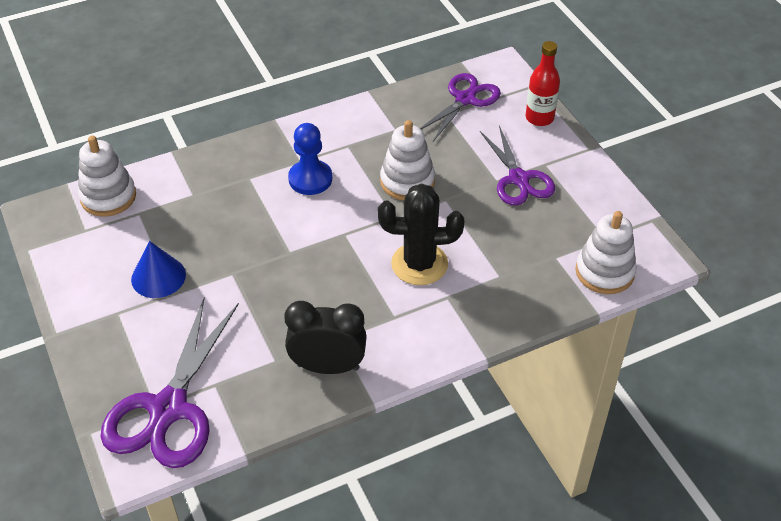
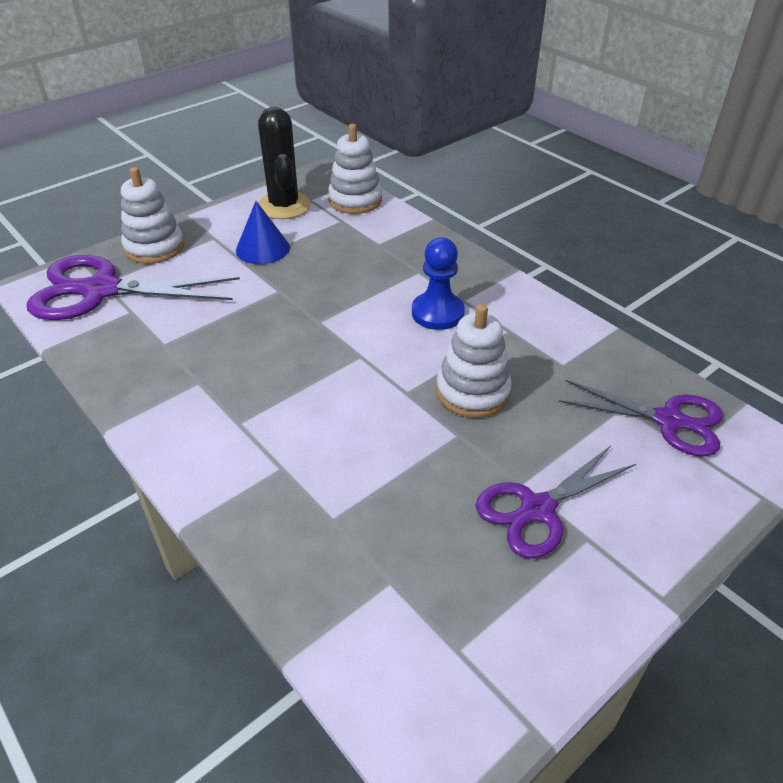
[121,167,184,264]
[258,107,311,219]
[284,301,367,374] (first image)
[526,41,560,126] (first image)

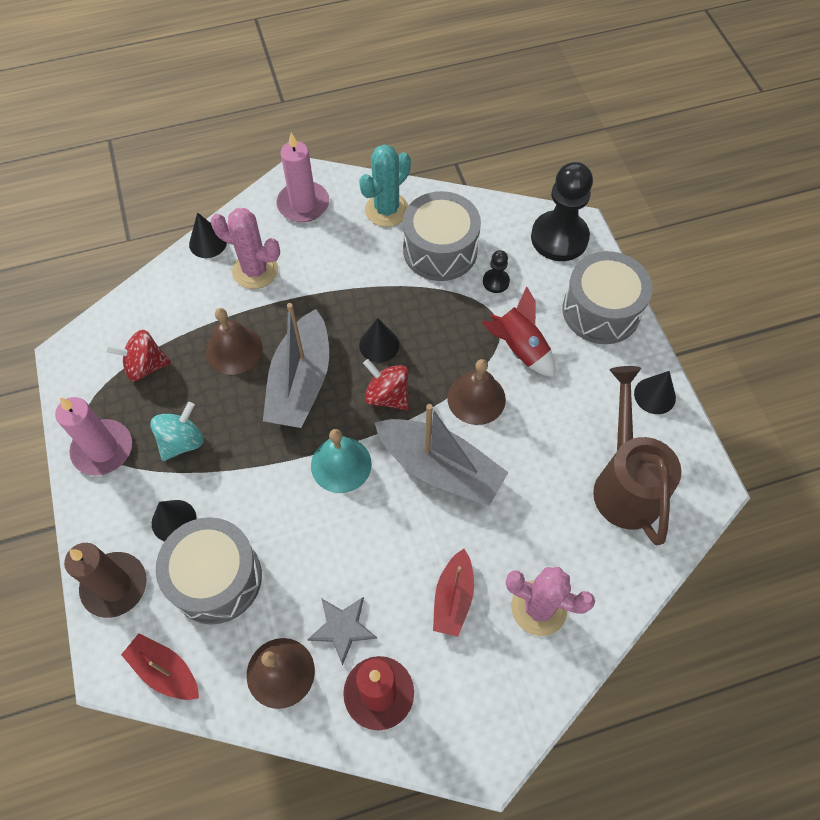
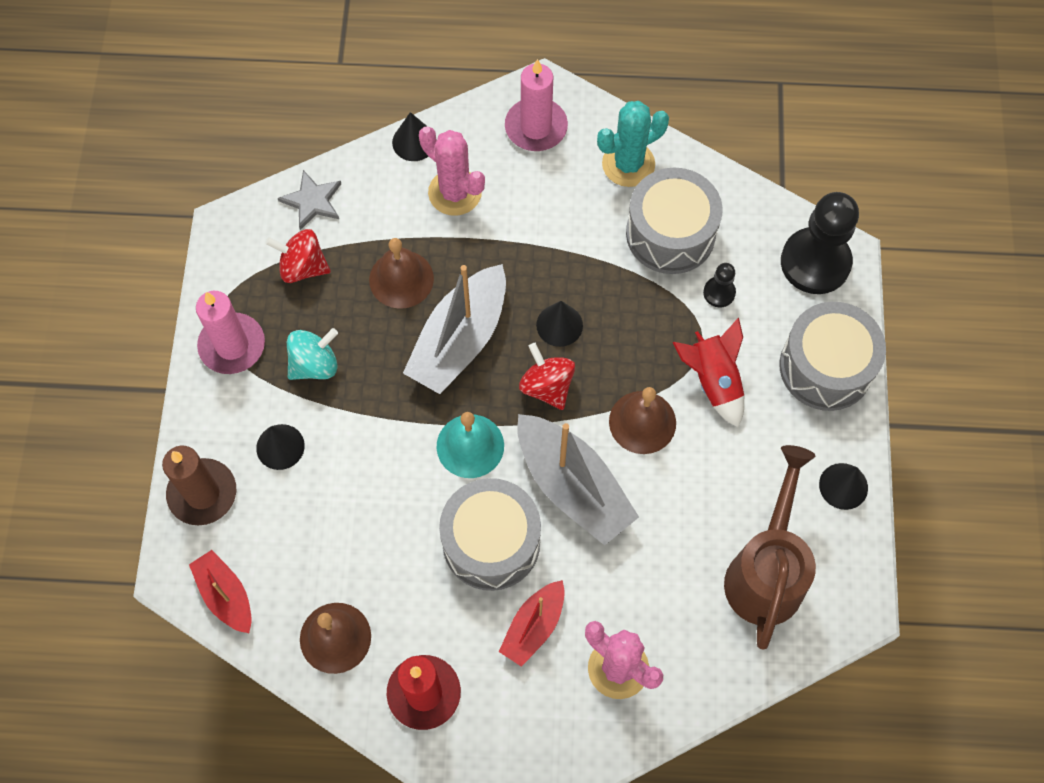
[278,170,341,230]
[439,478,541,591]

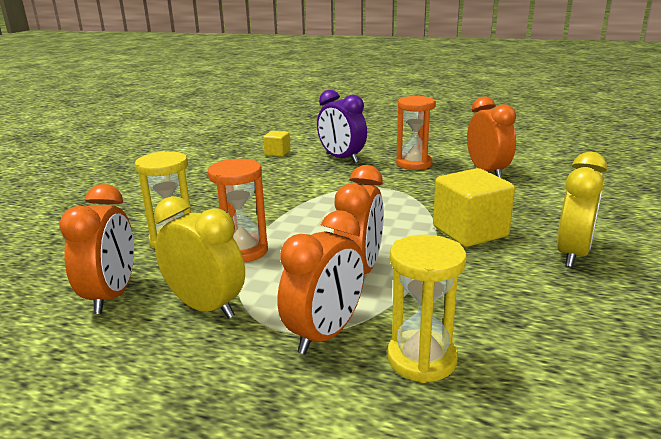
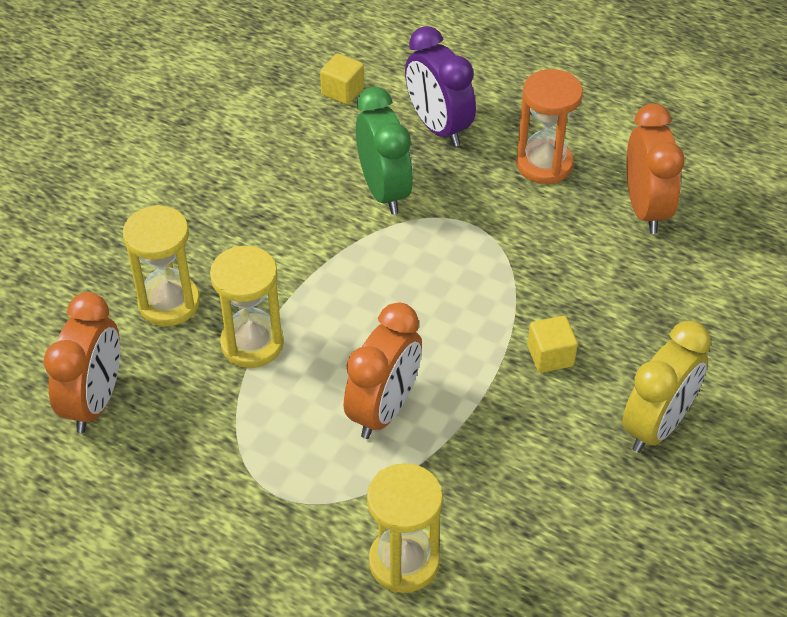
[210,246,284,368]
[356,87,413,215]
[527,316,578,373]
[154,196,245,319] (first image)
[277,210,365,354] (first image)

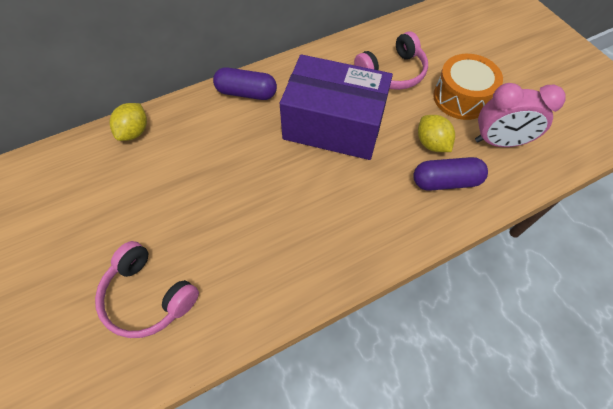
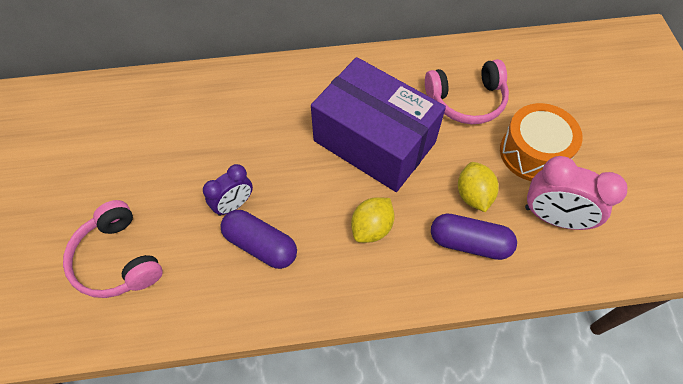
[203,164,253,216]
[220,210,297,269]
[351,197,395,243]

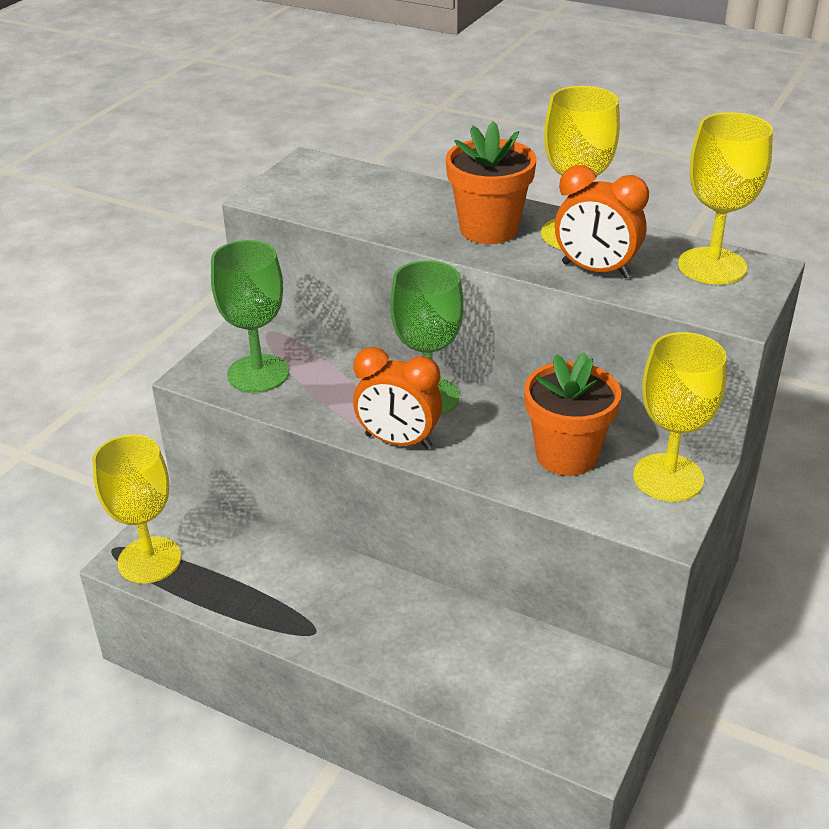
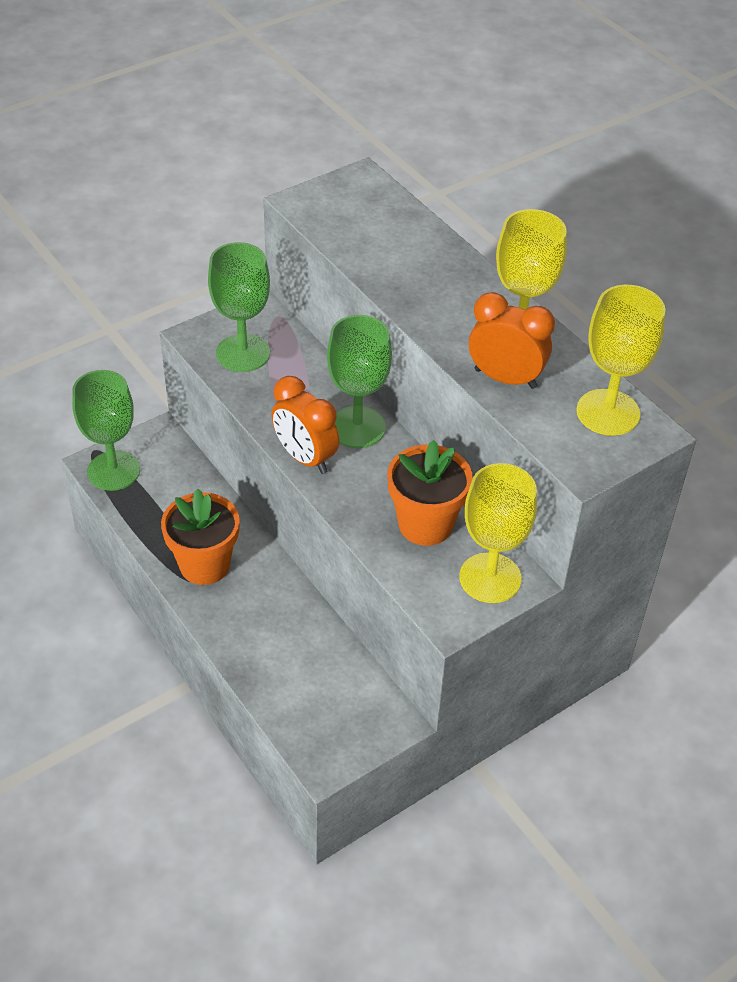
[72,370,140,491]
[161,488,240,585]
[469,292,555,389]

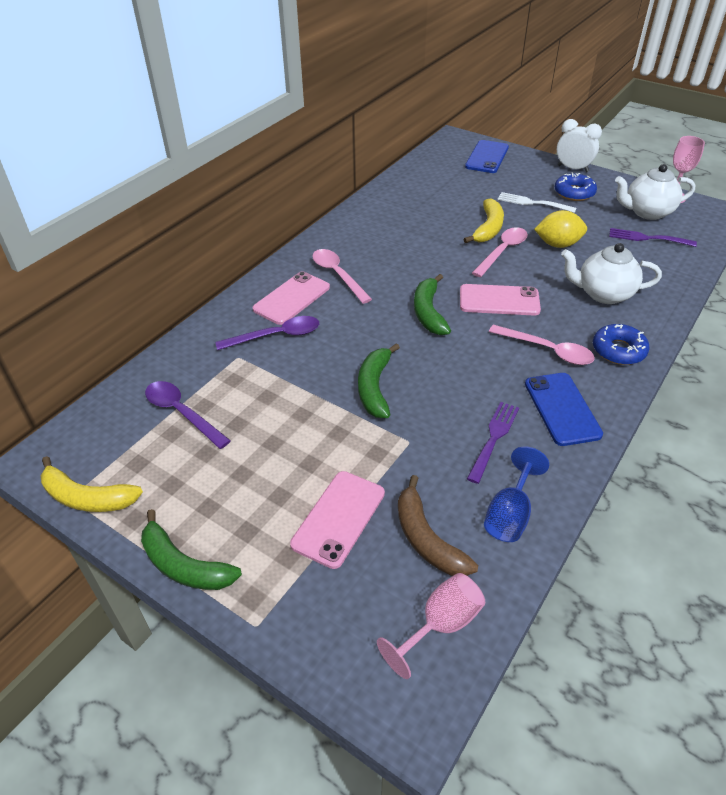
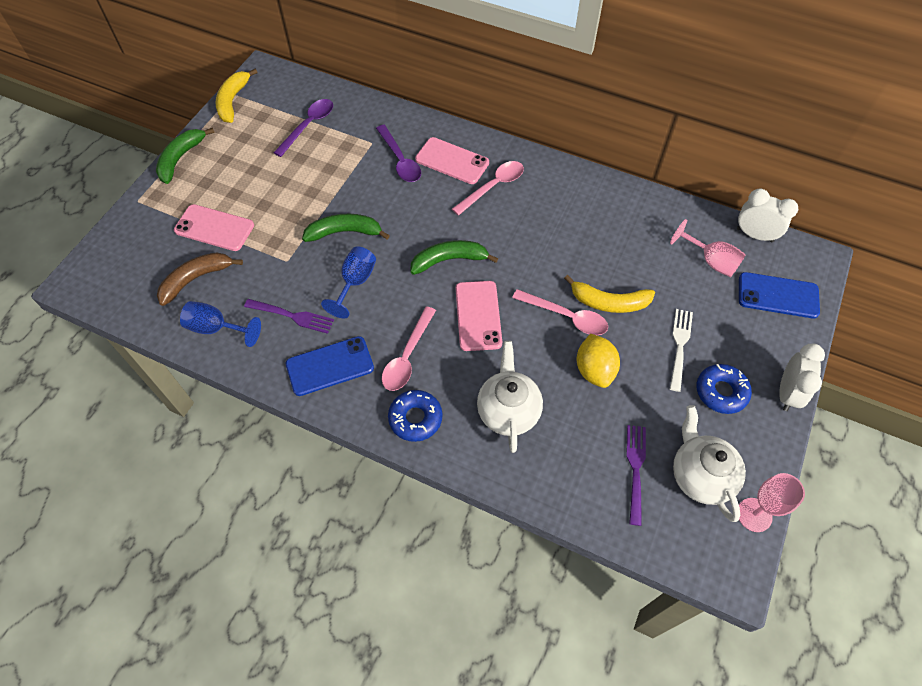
[321,246,376,318]
[670,219,746,277]
[737,189,798,243]

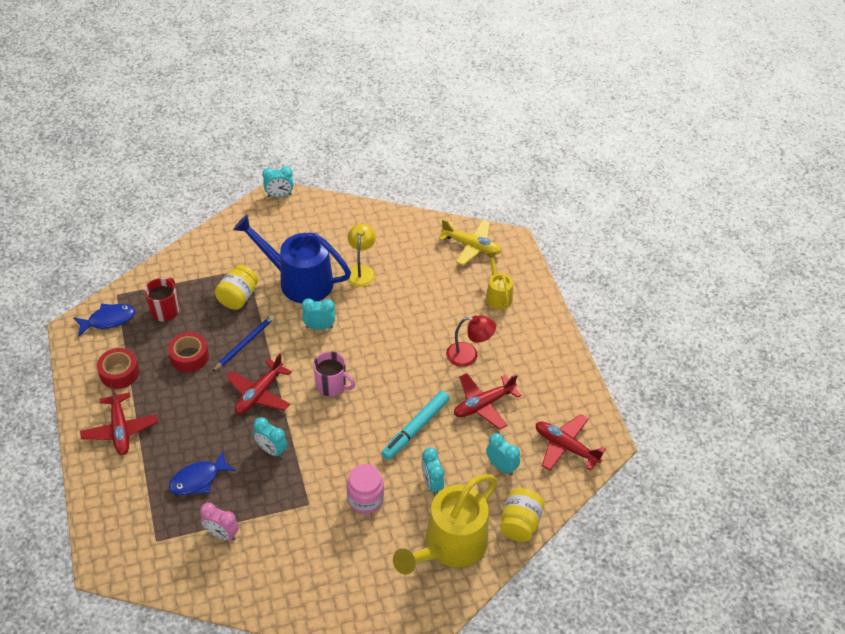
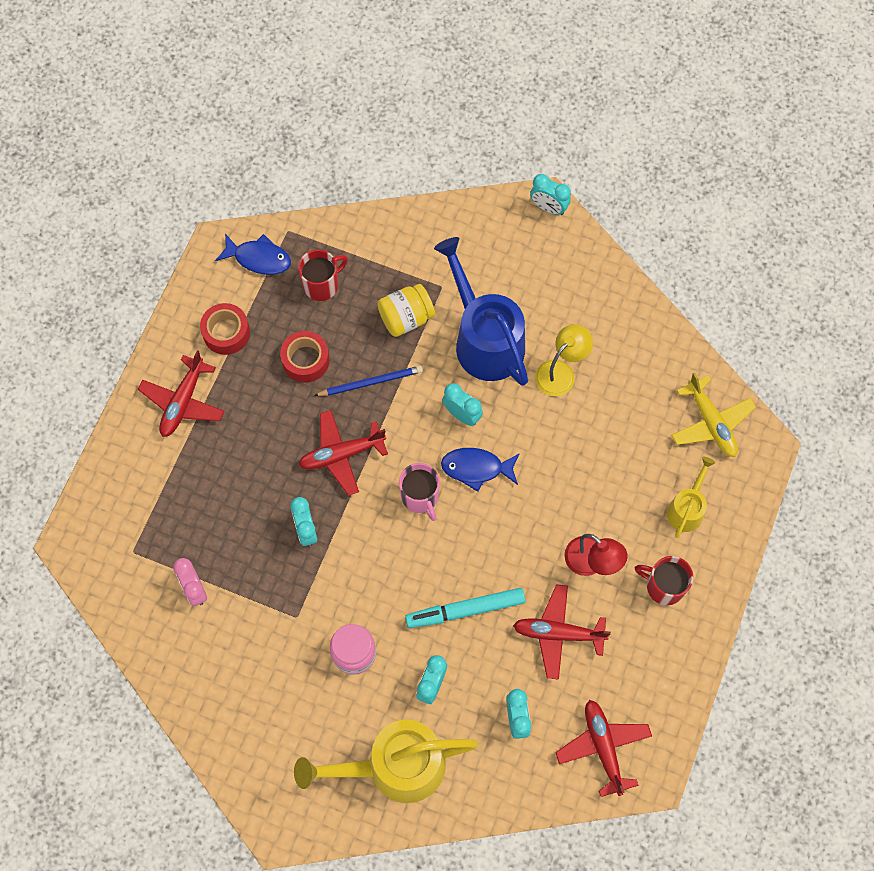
[441,448,520,492]
[635,556,693,605]
[500,488,544,542] (first image)

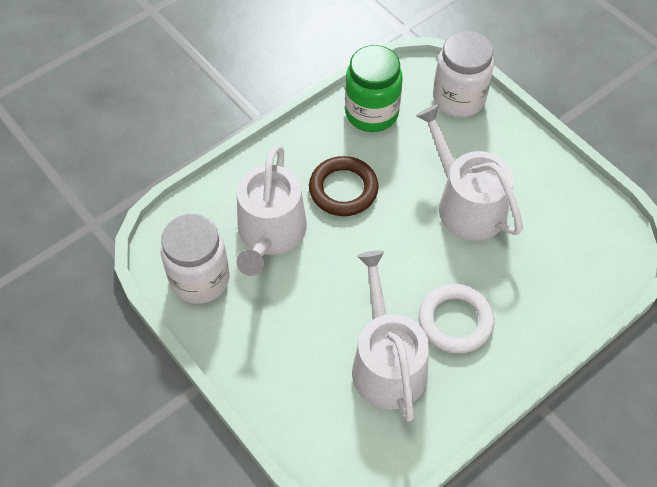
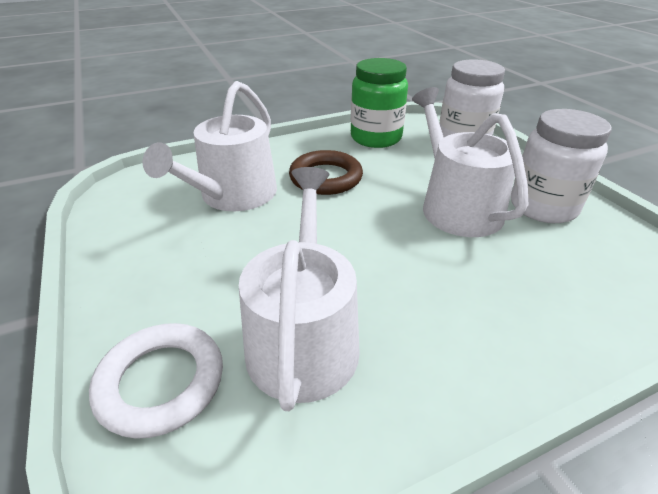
[89,323,223,439]
[511,109,612,223]

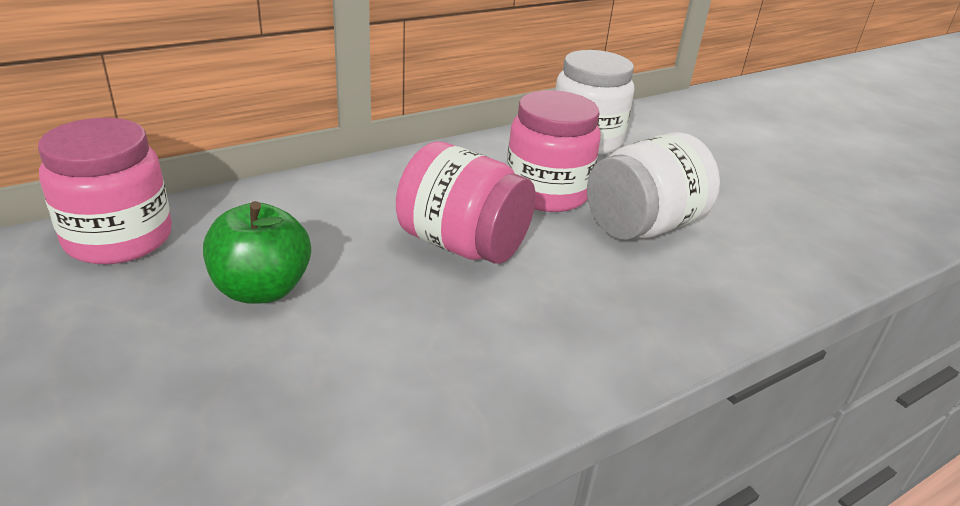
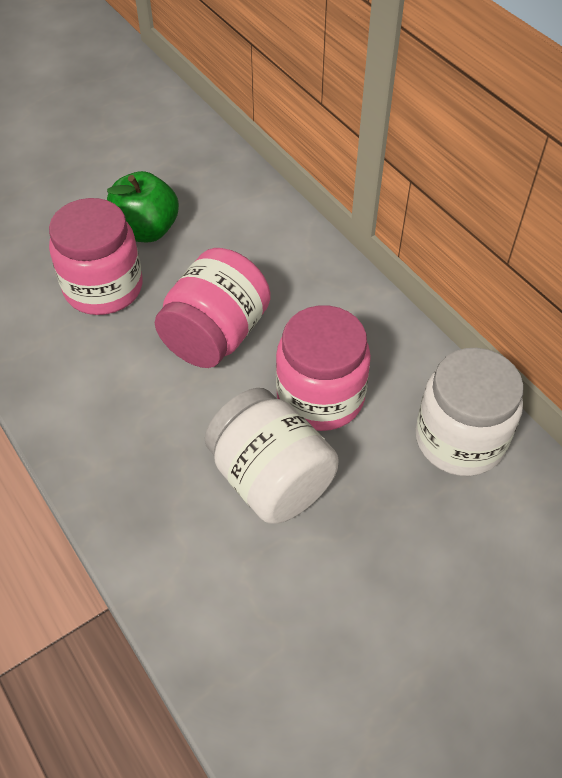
[49,198,143,315]

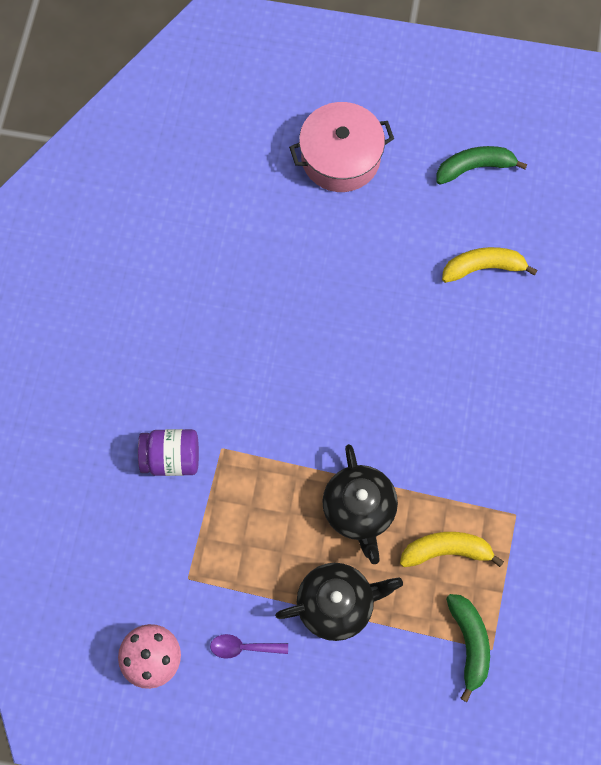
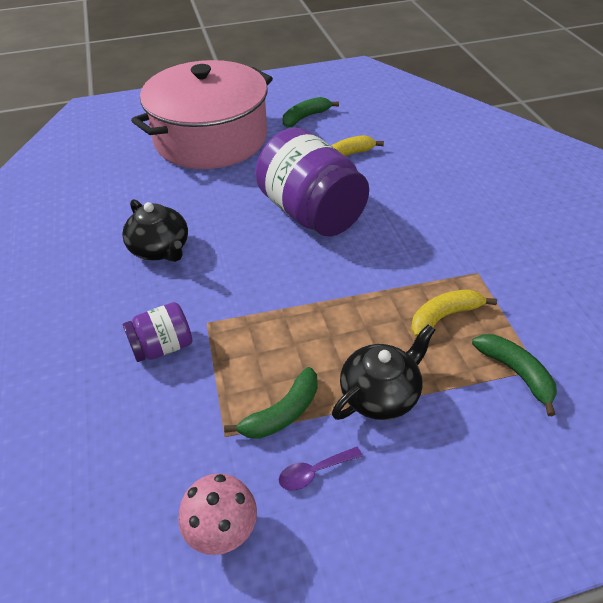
[122,199,188,262]
[131,60,273,169]
[224,367,318,439]
[255,127,369,237]

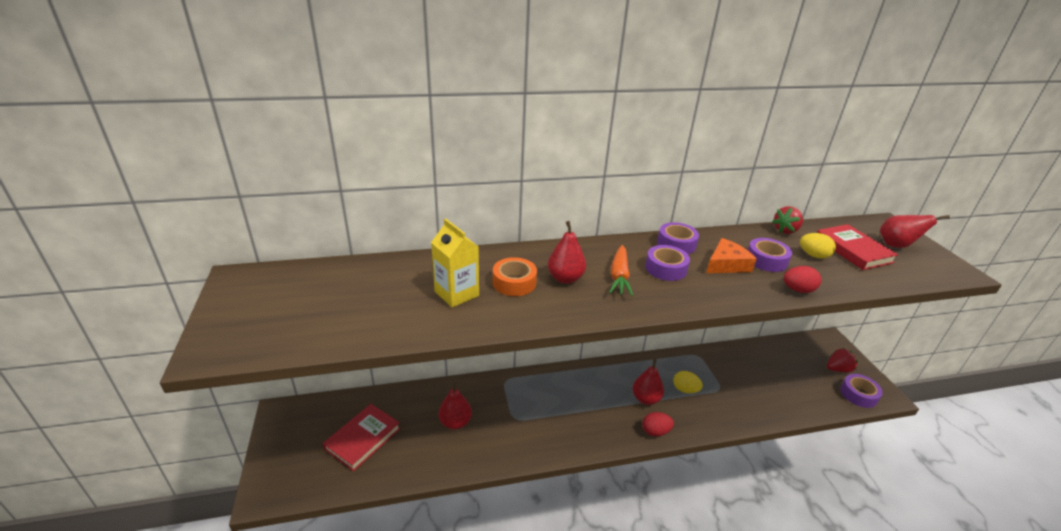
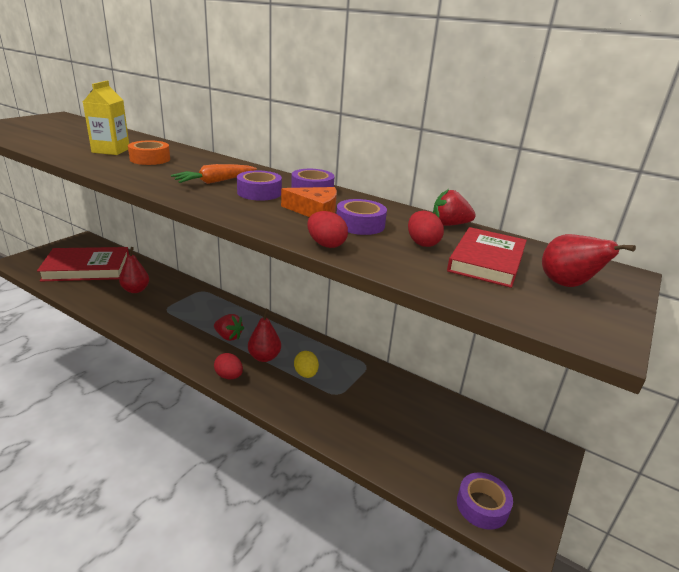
[37,247,129,281]
[214,314,244,341]
[408,211,444,247]
[548,221,586,284] (first image)

